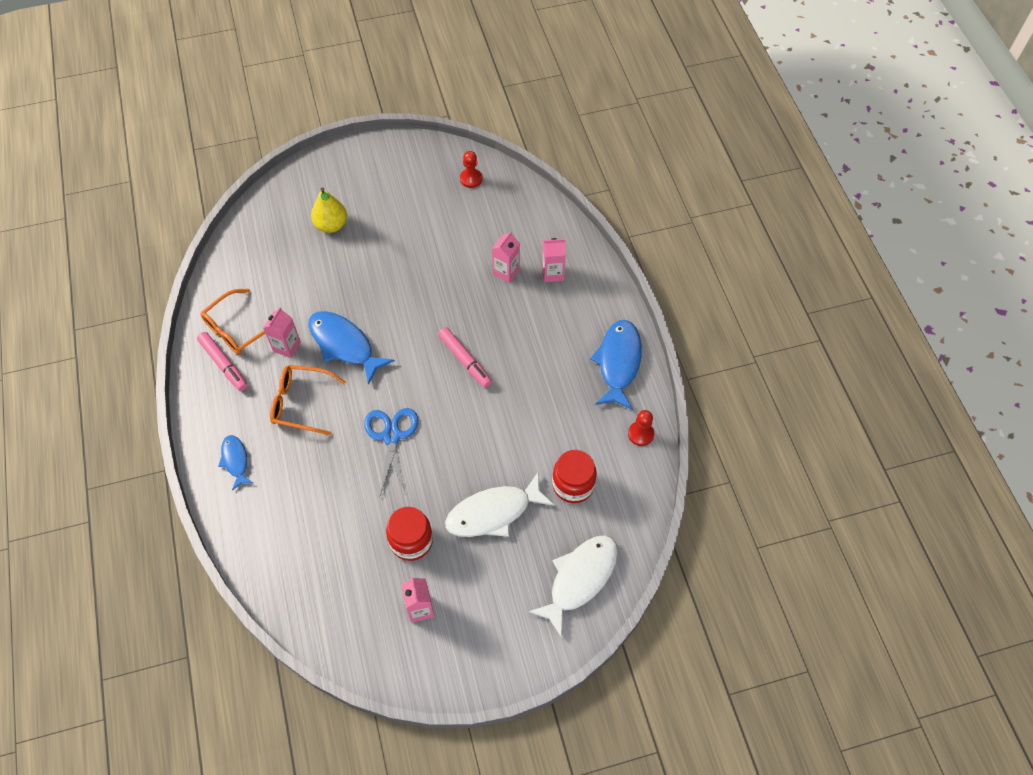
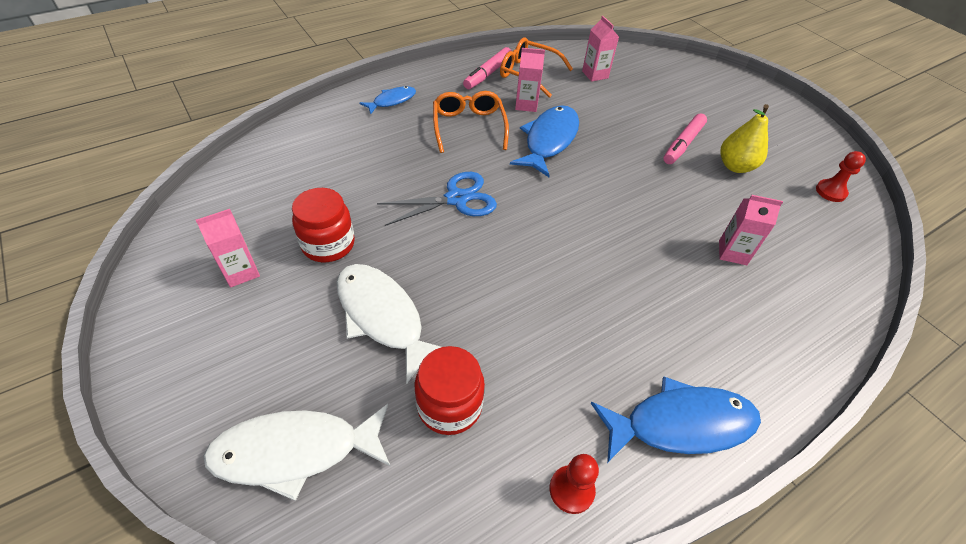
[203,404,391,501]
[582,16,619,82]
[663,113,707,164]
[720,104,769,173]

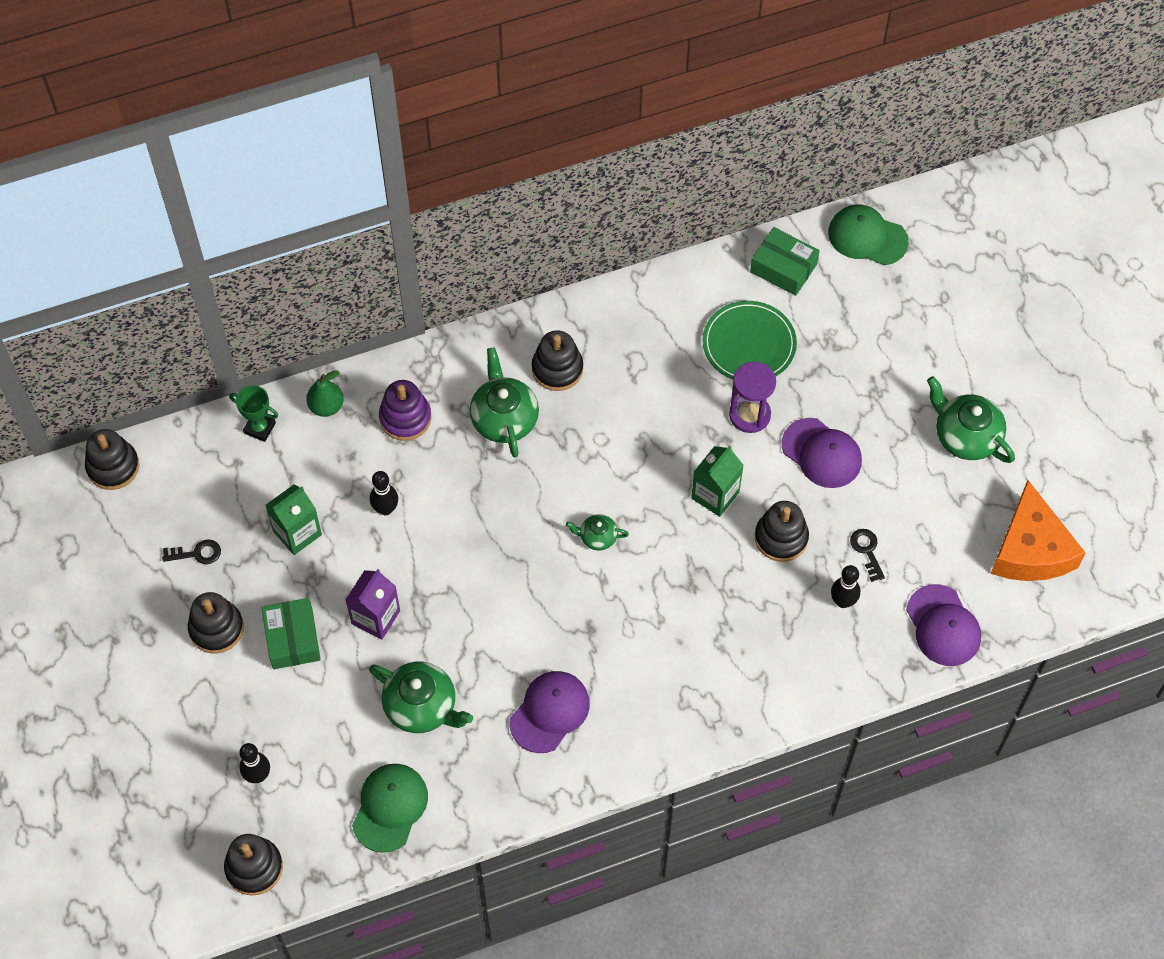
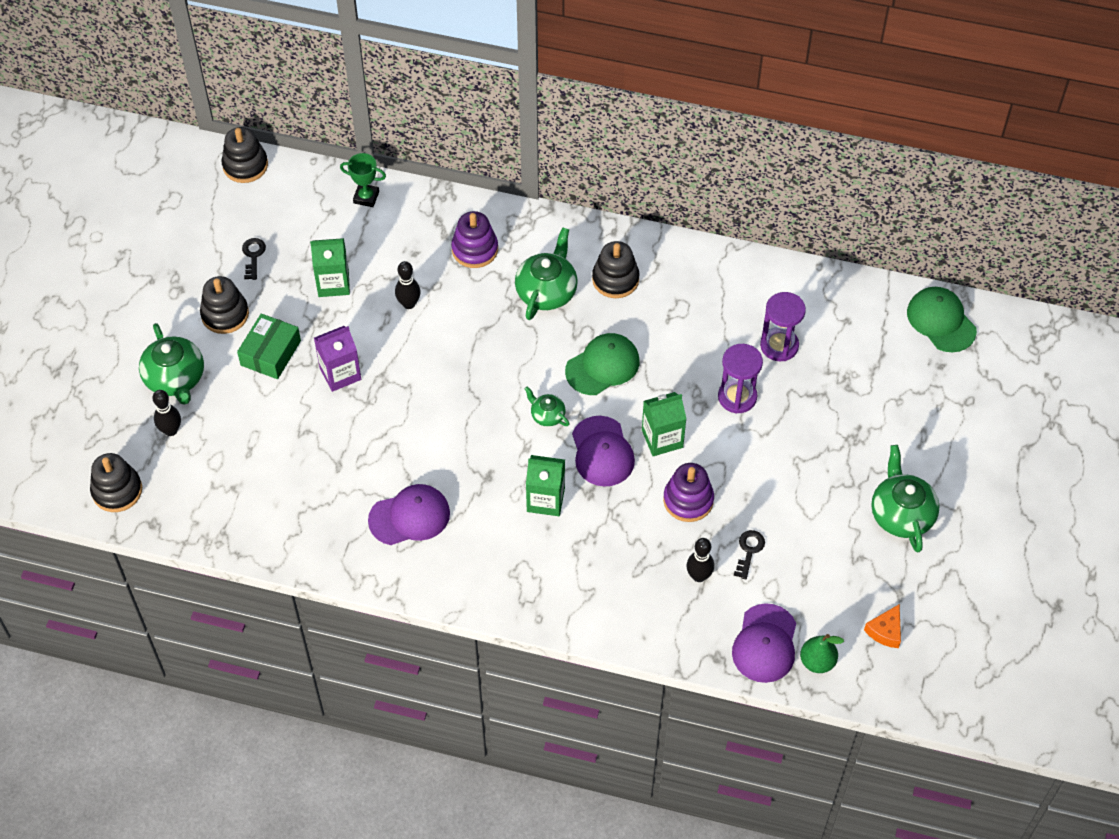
[139,323,204,405]
[242,238,266,280]
[340,153,386,207]
[526,455,565,516]
[565,333,640,395]
[572,416,635,487]
[663,463,714,522]
[760,292,806,362]
[800,634,844,673]
[864,604,901,648]
[750,227,820,296] (first image)

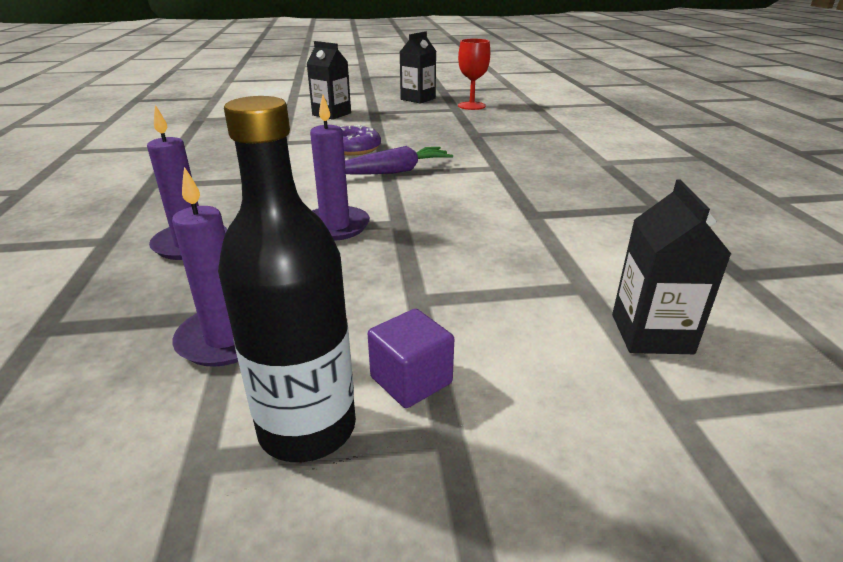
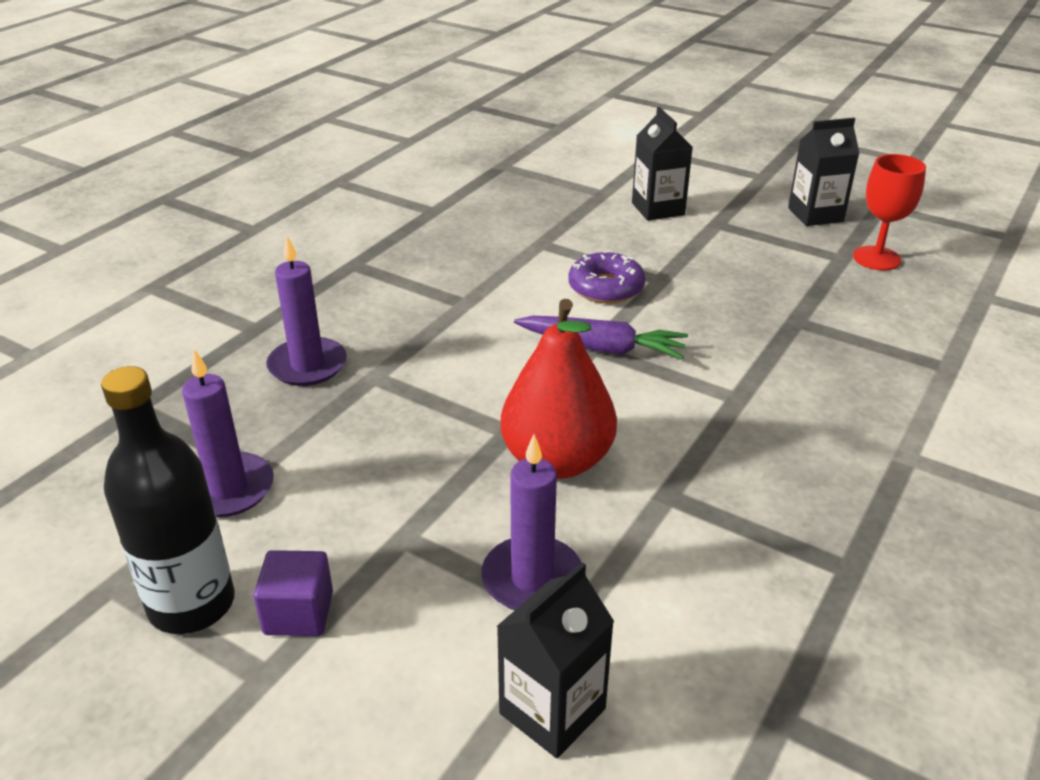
[481,434,581,610]
[500,299,617,479]

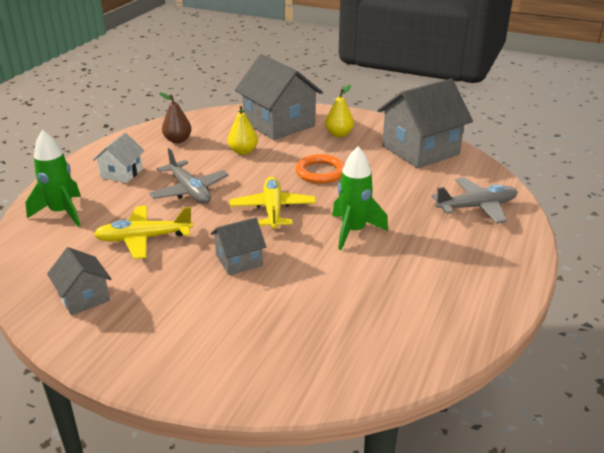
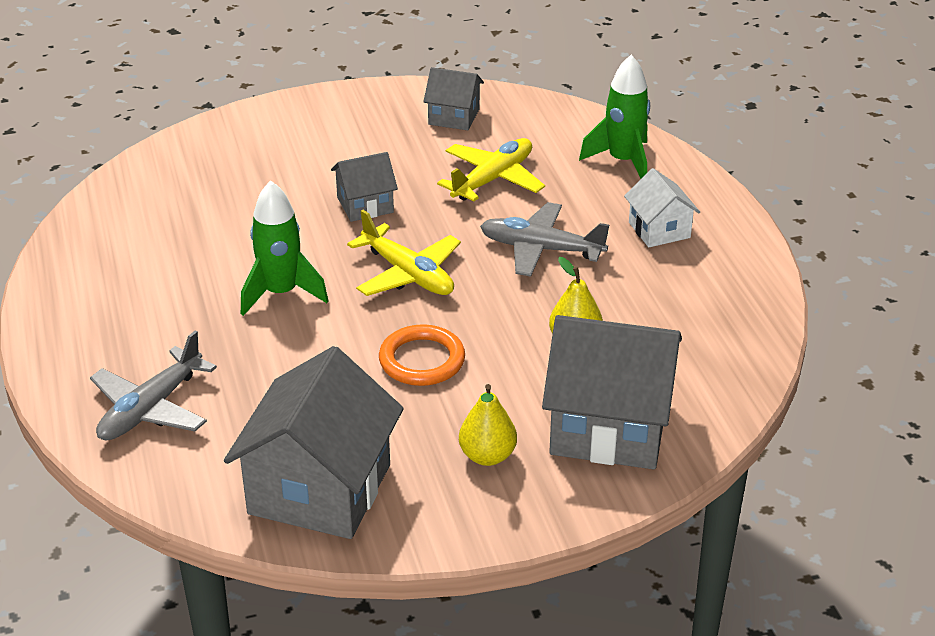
[331,152,398,222]
[159,92,192,143] (first image)

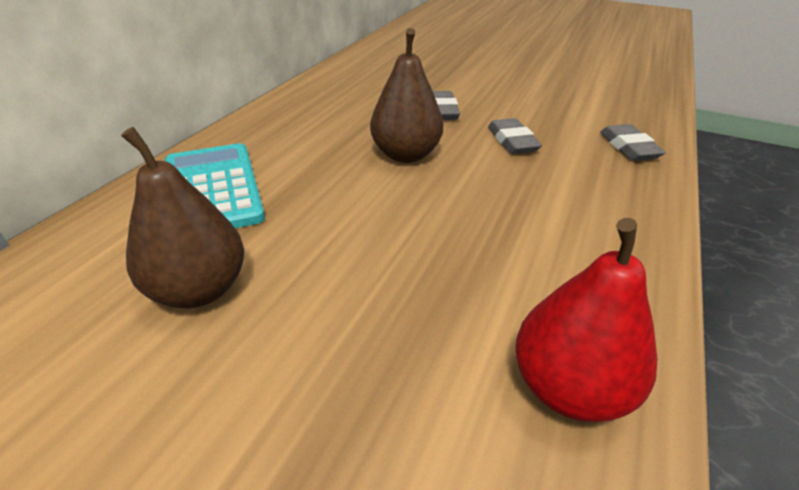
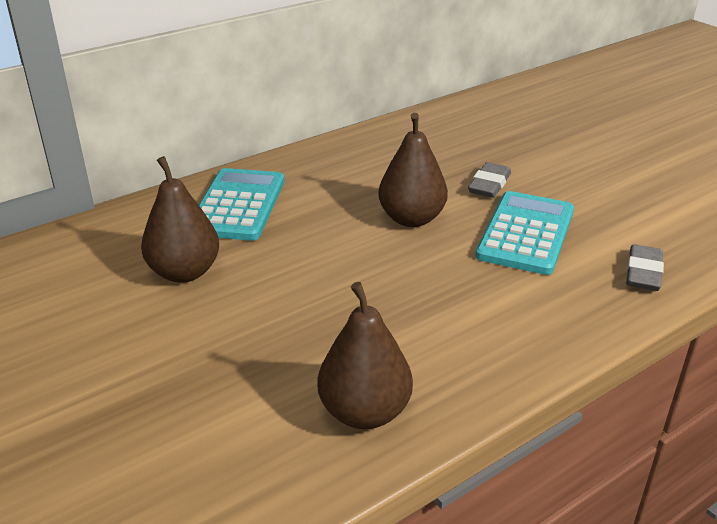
[318,282,413,429]
[475,191,574,275]

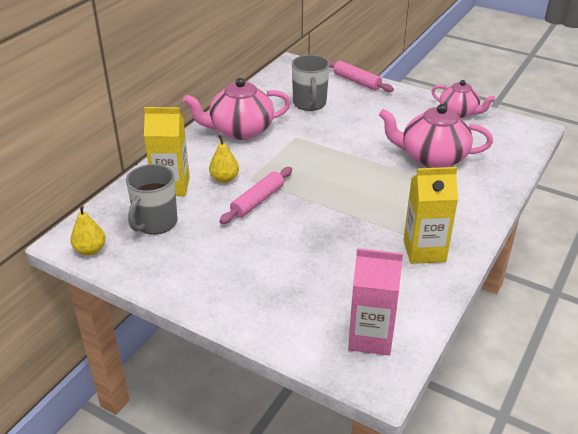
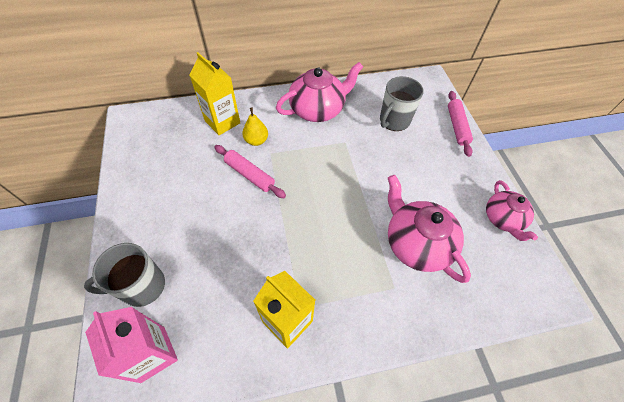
[84,243,165,307]
[214,145,286,198]
[276,62,363,122]
[70,205,106,255] (first image)

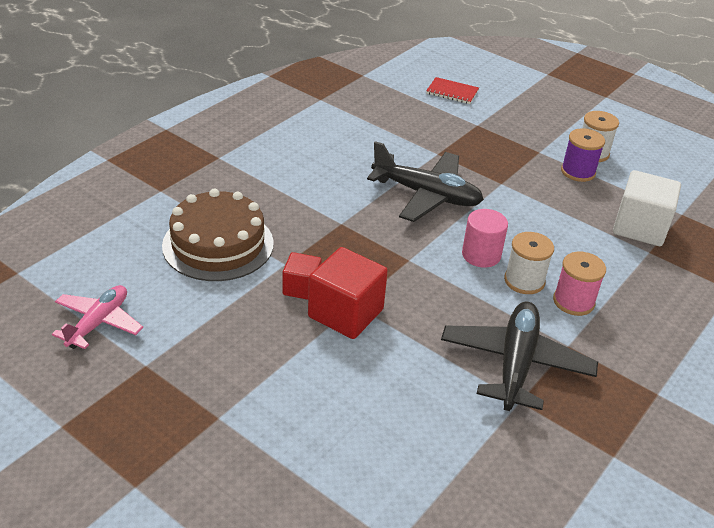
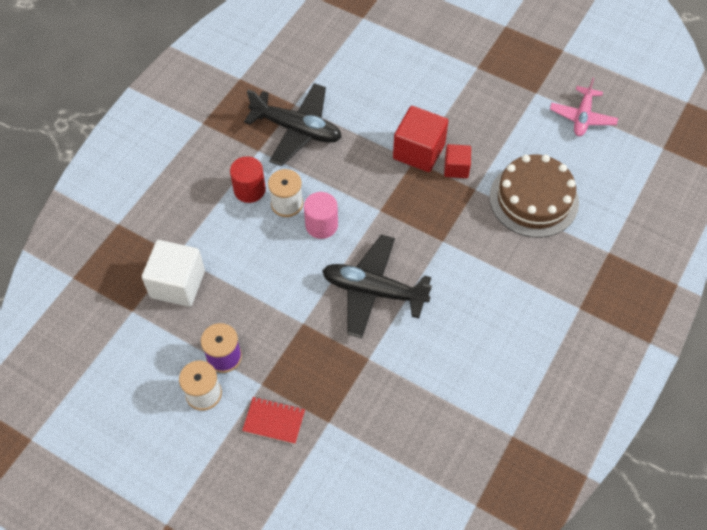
[230,156,266,203]
[242,397,305,444]
[244,83,341,166]

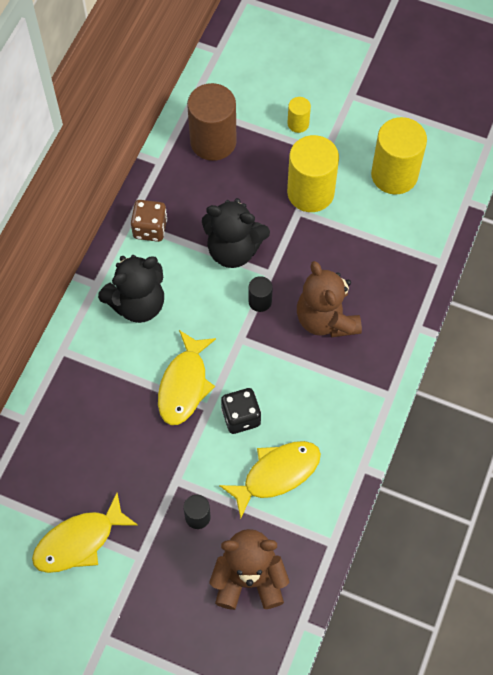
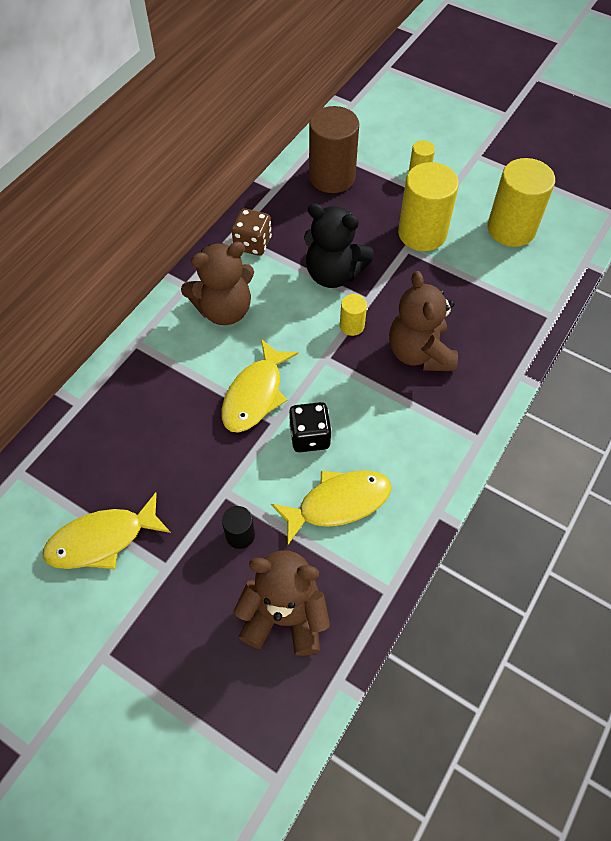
[181,242,254,325]
[340,294,367,336]

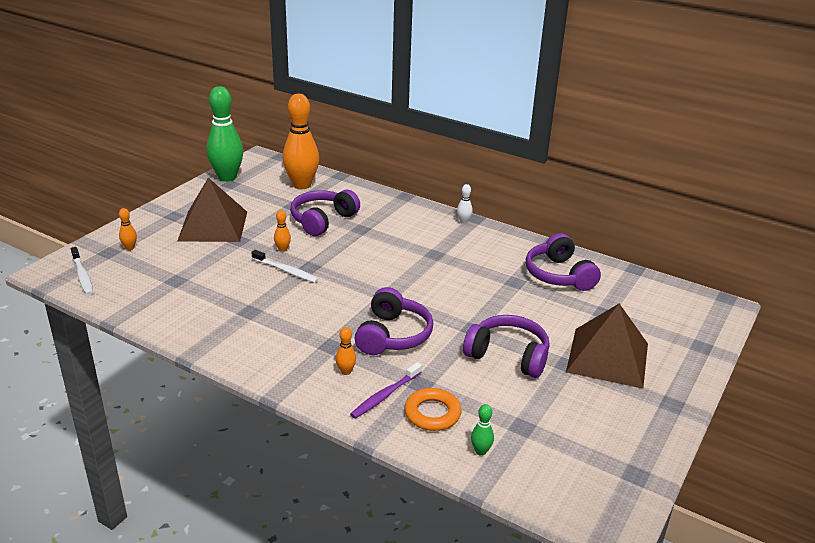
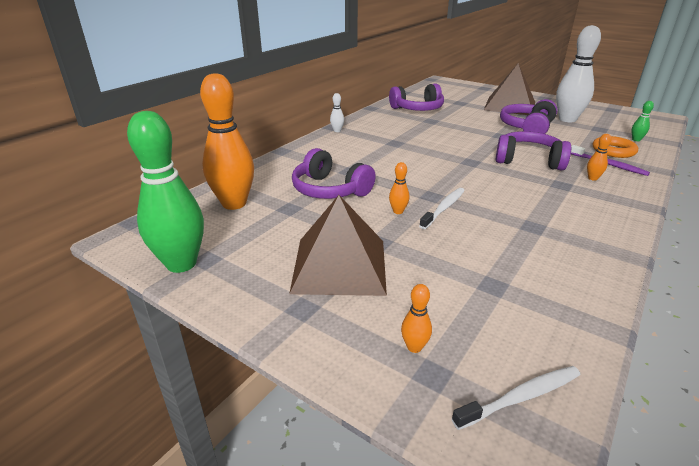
[556,25,601,122]

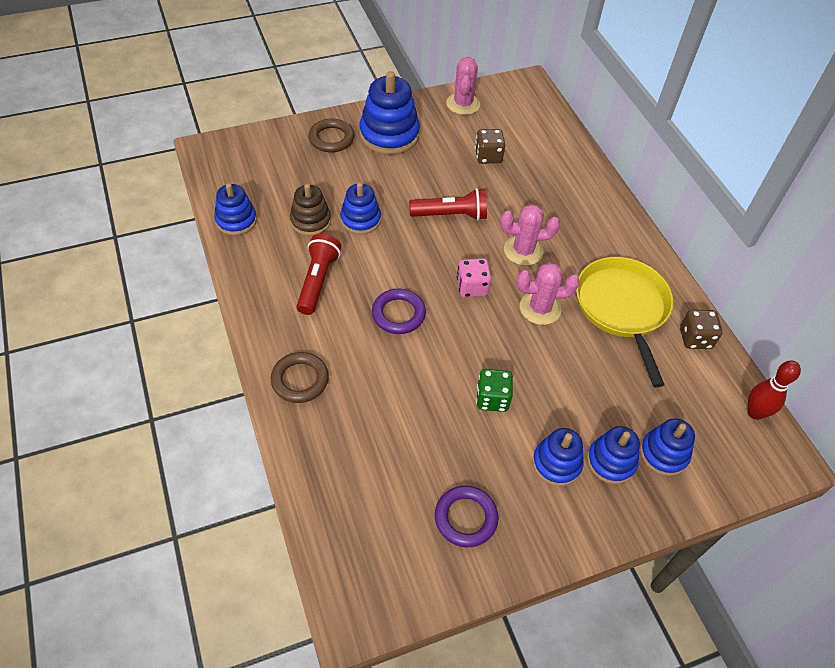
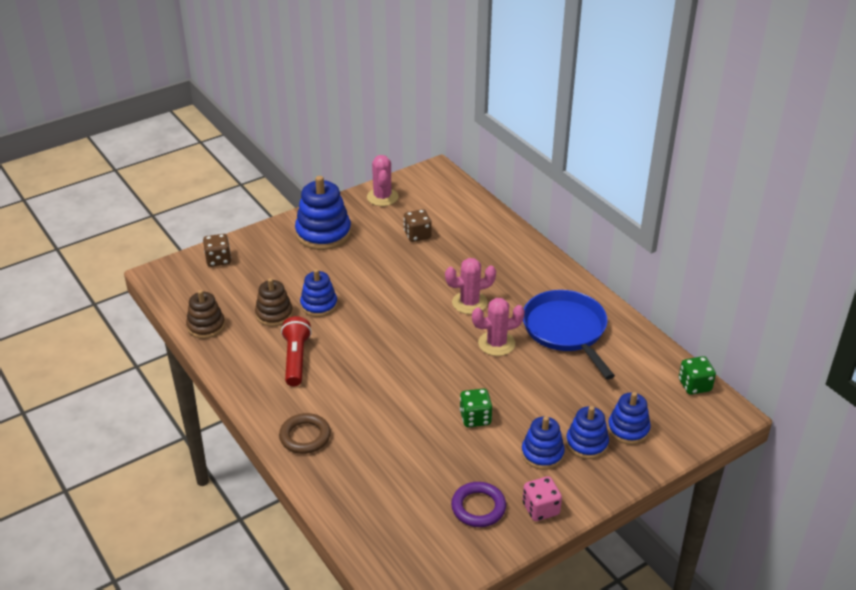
[186,290,225,339]
[203,234,231,267]
[523,290,615,379]
[523,476,562,521]
[679,356,716,395]
[308,118,354,153] (first image)
[372,289,426,334] (first image)
[409,188,487,220] (first image)

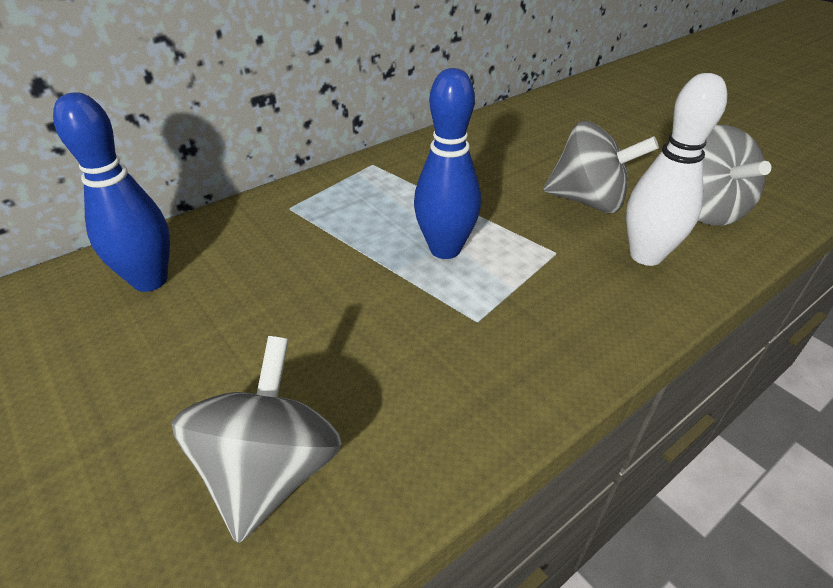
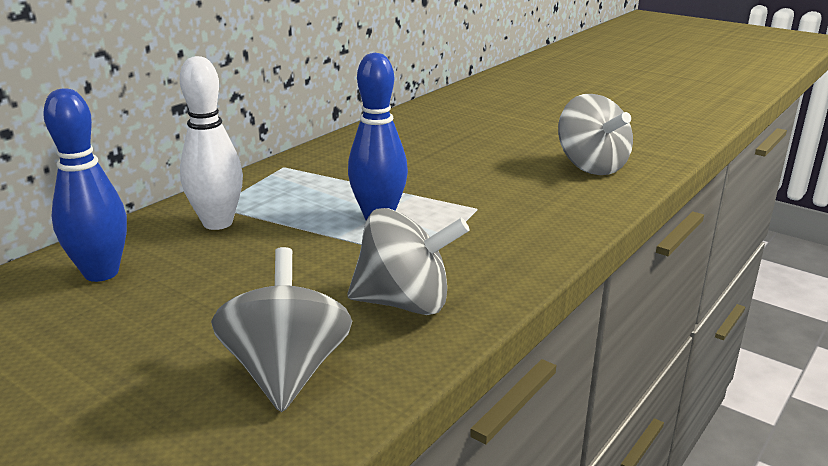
[180,56,243,230]
[347,208,470,315]

